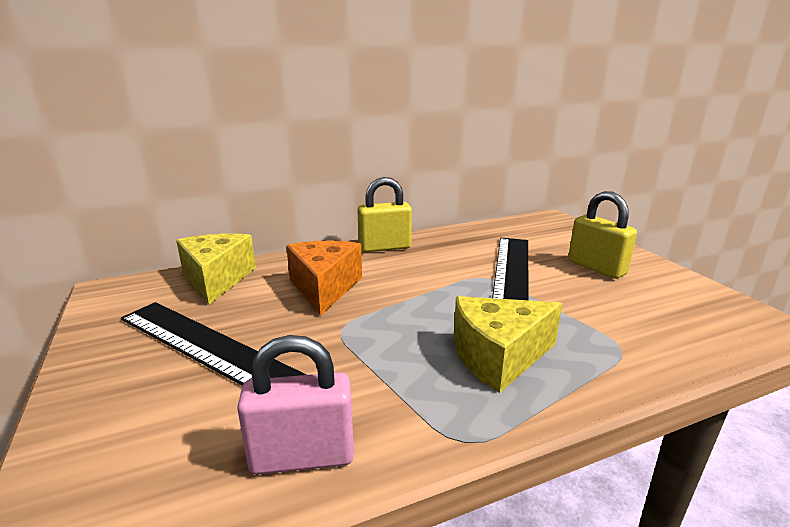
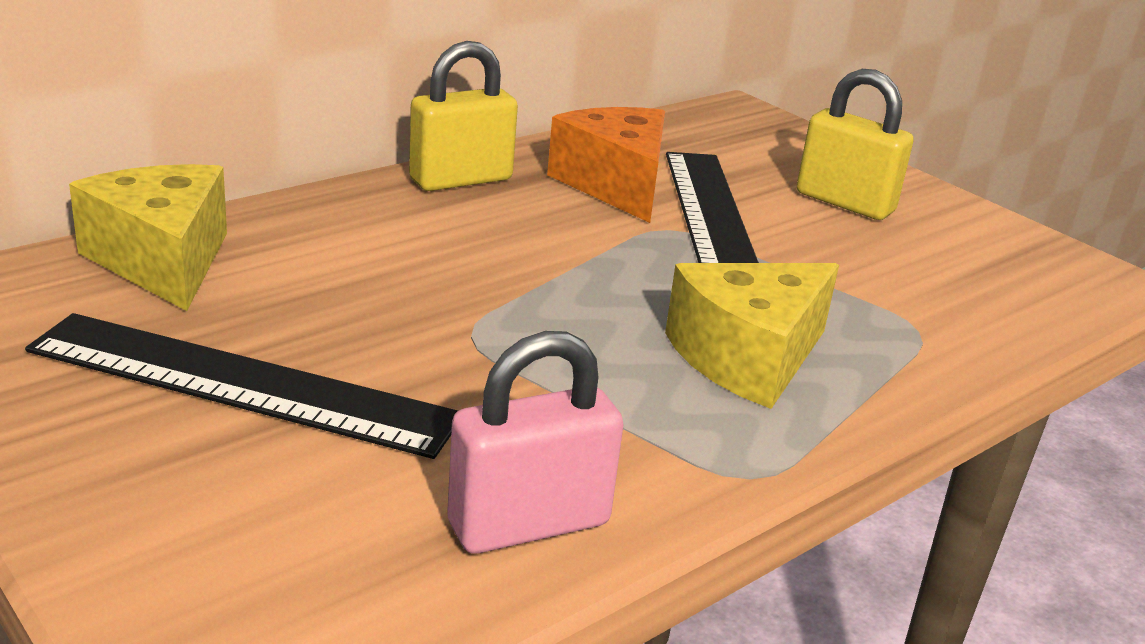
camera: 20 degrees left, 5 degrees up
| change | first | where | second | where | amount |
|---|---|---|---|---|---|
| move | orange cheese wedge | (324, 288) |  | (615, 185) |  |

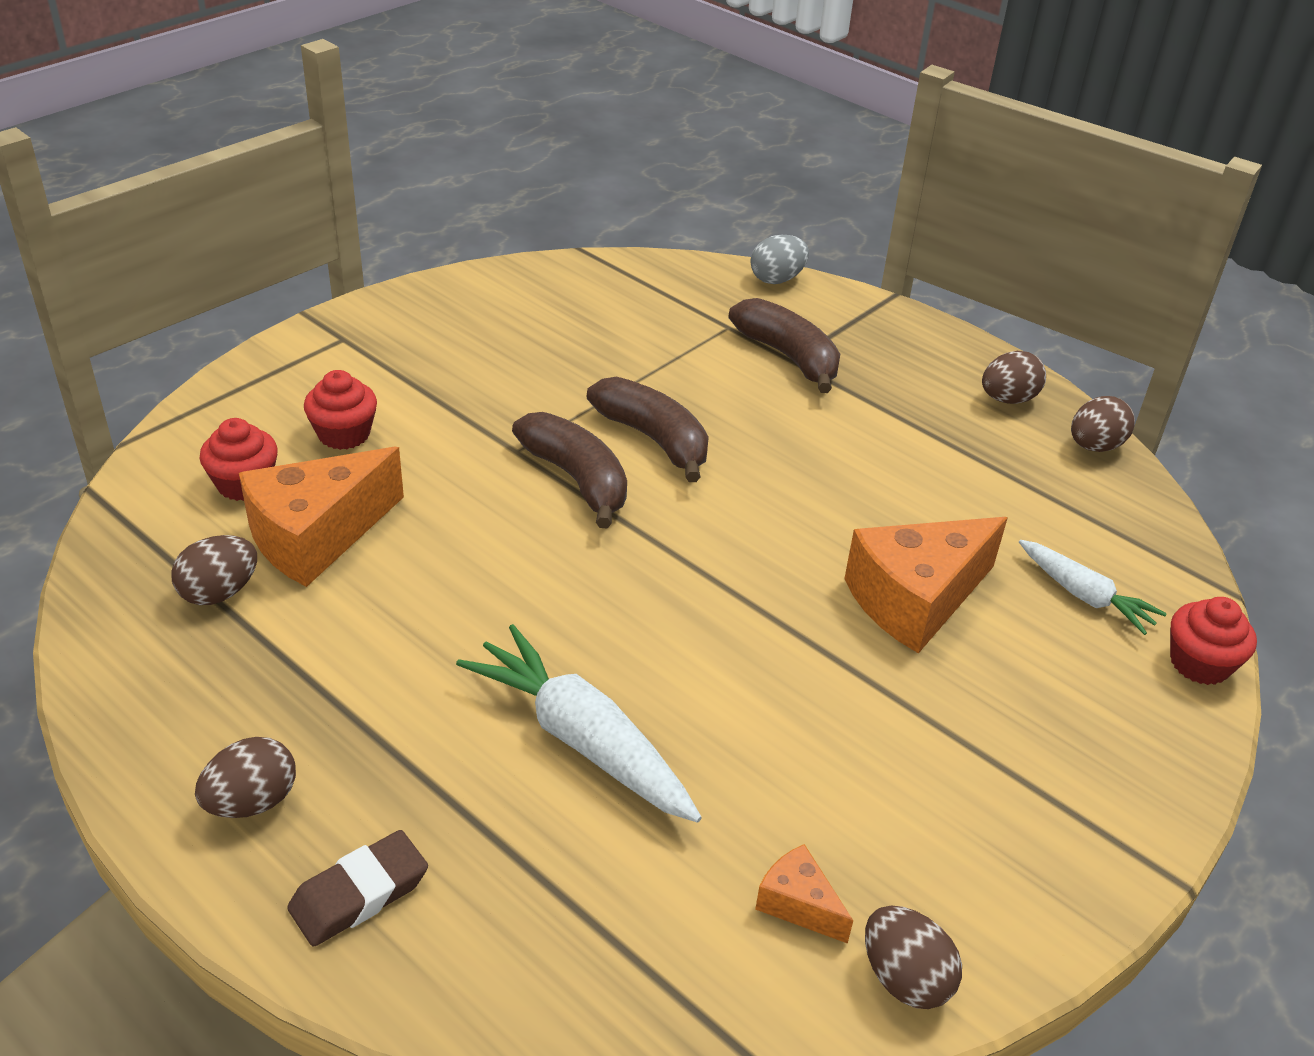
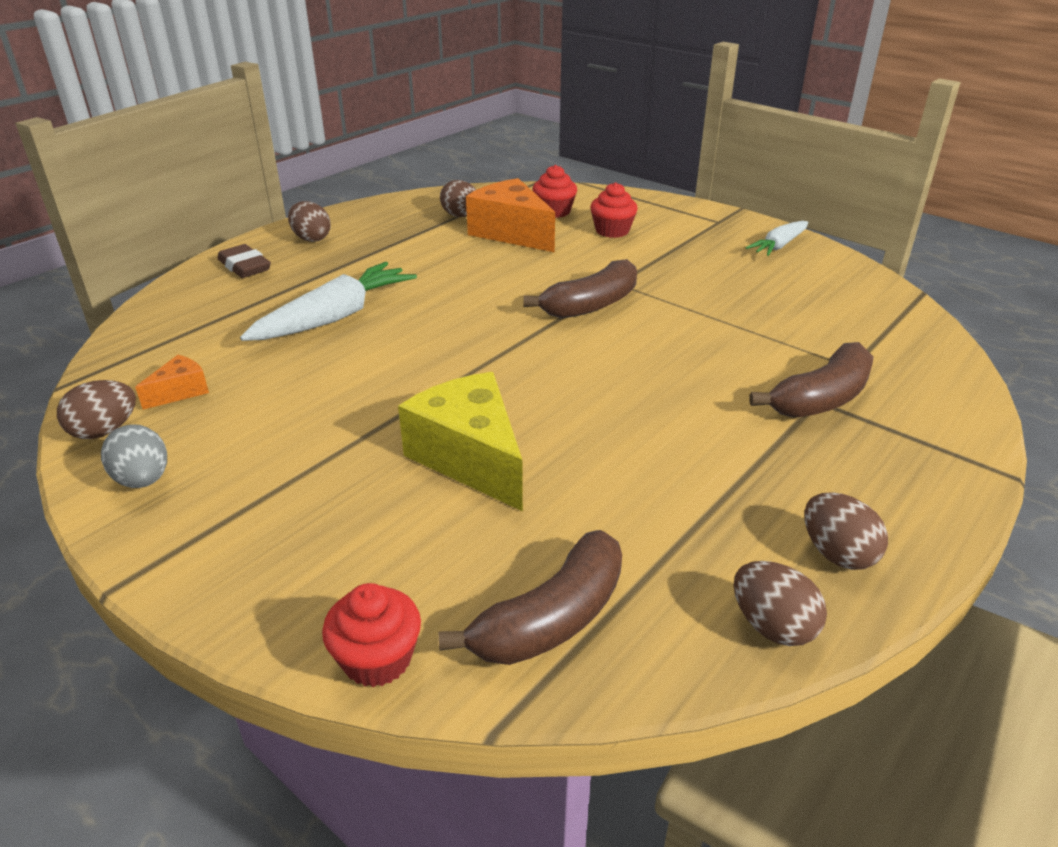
camera: 90 degrees right, 5 degrees down
| change | first | where | second | where | amount |
|---|---|---|---|---|---|
| move | grey egg shape | (777, 279) |  | (143, 480) |  |
| recolor | orange cheese wedge | (915, 599) | golden cheese wedge | (470, 458) |  |
| move | brown toy banana | (654, 439) |  | (551, 619) |  |
| move | white root vegetable | (1084, 595) |  | (778, 246) |  |

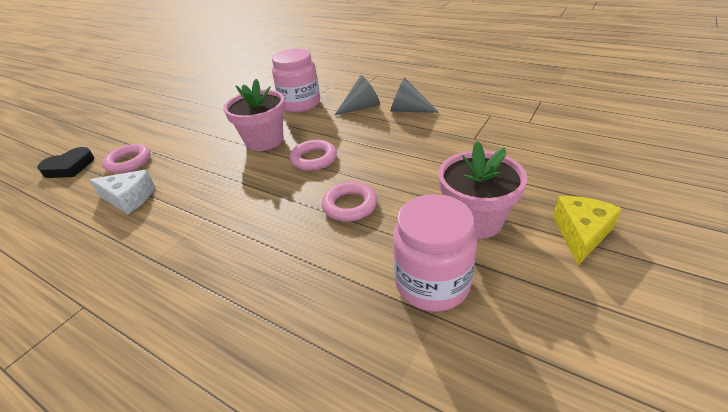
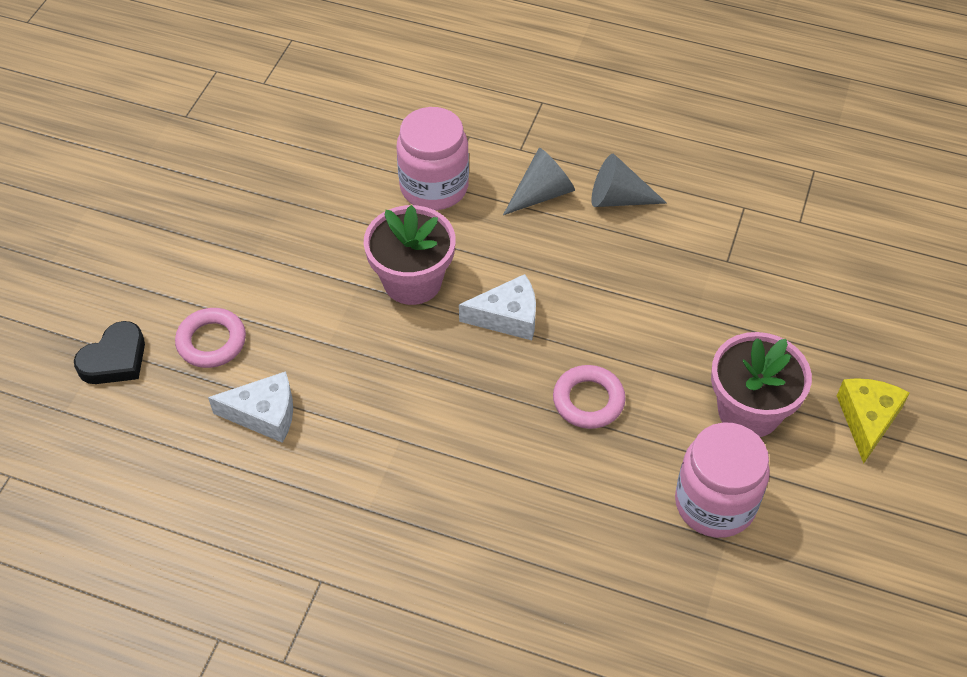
camera: 15 degrees left, 15 degrees up
| change | first | where | second | where | amount |
|---|---|---|---|---|---|
| replace | pink ring | (314, 159) | white cheese wedge | (507, 317) |  |

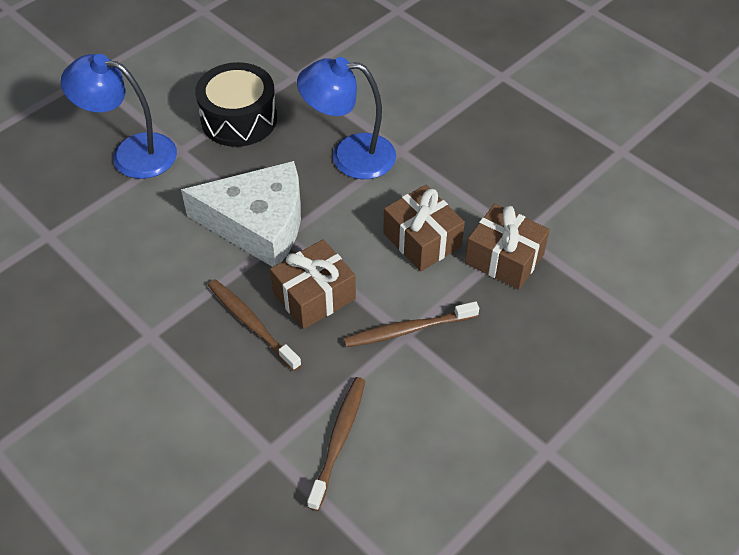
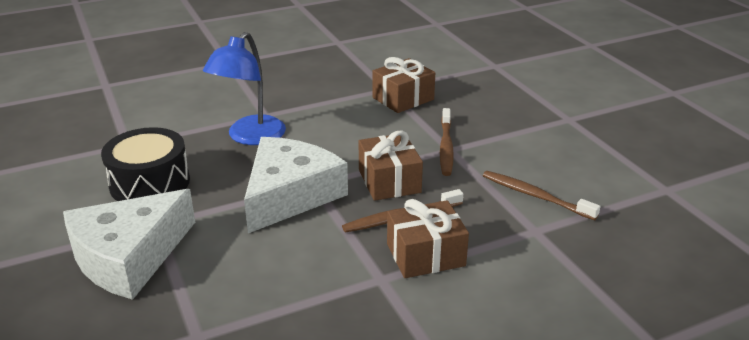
camera: 70 degrees left, 20 degrees down
| change | first | where | second | where | amount |
|---|---|---|---|---|---|
| replace | royal blue reading lamp | (131, 153) | white cheese wedge | (129, 256) |  |
| move | brown wrapped gift | (422, 240) |  | (425, 255) |  |

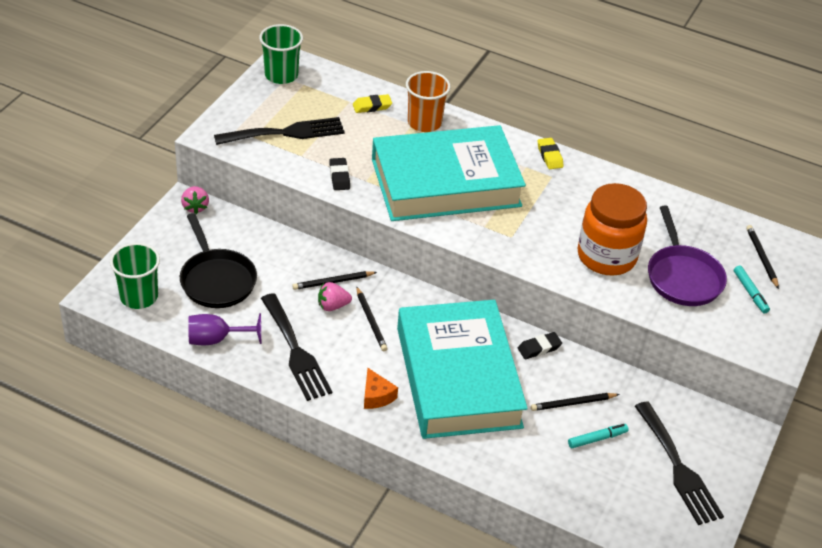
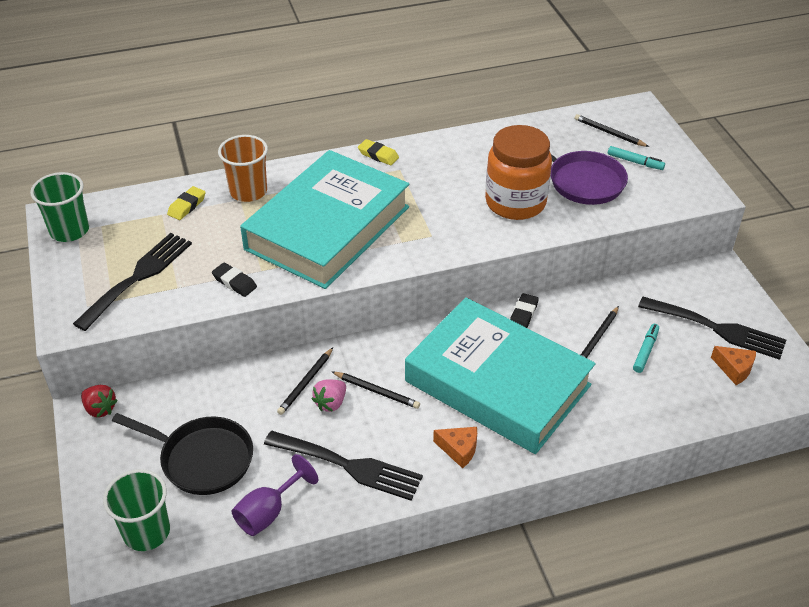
camera: 40 degrees left, 0 degrees up
| change | first | where | second | where | amount |
|---|---|---|---|---|---|
| recolor | pink berry | (195, 207) | scarlet berry | (100, 409) |  |
| insert |  |  | orange cheese wedge | (734, 369) |  |

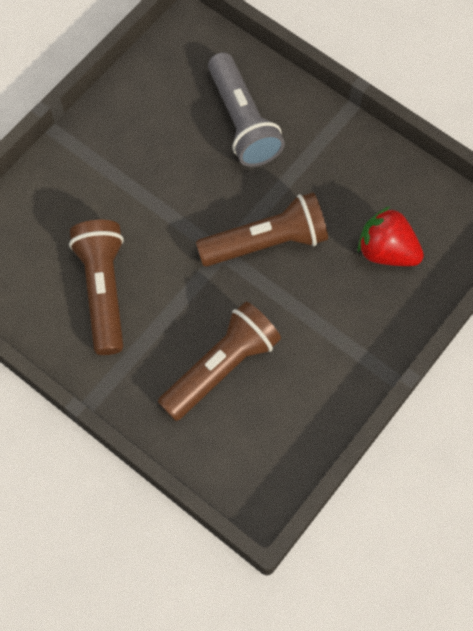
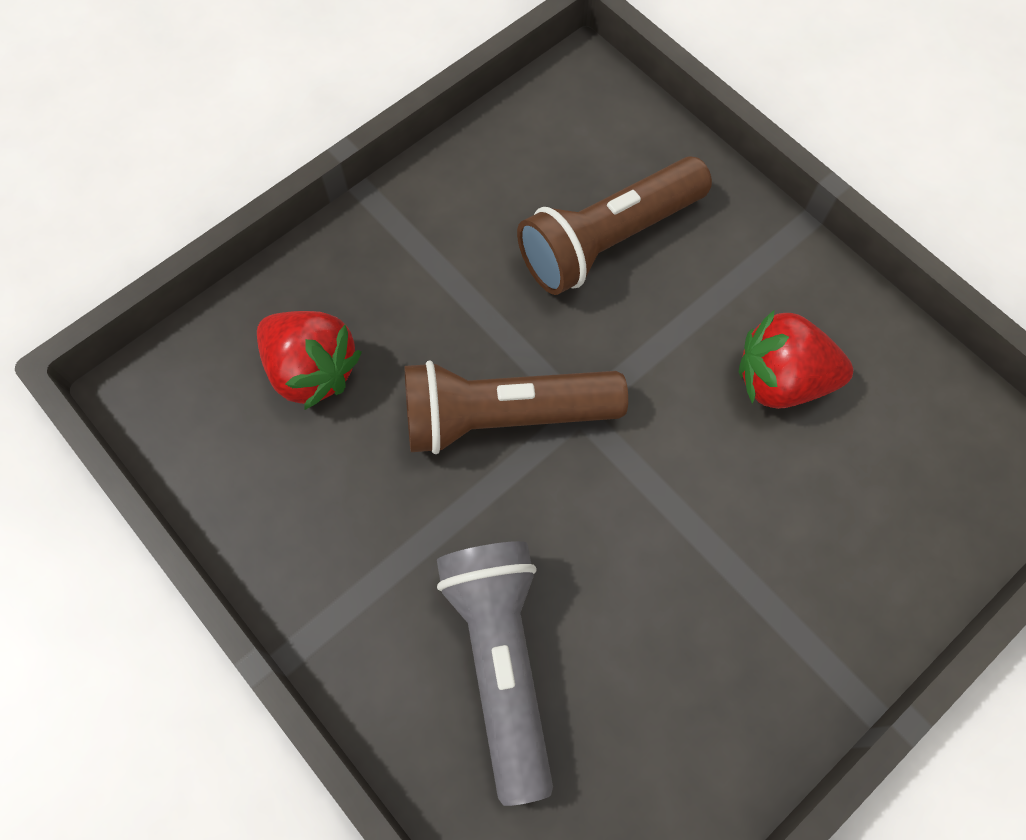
camera: 170 degrees left, 0 degrees up
| change | first | where | second | where | amount |
|---|---|---|---|---|---|
| replace | brown pocket torch | (104, 290) | scarlet berry | (781, 380) |  |

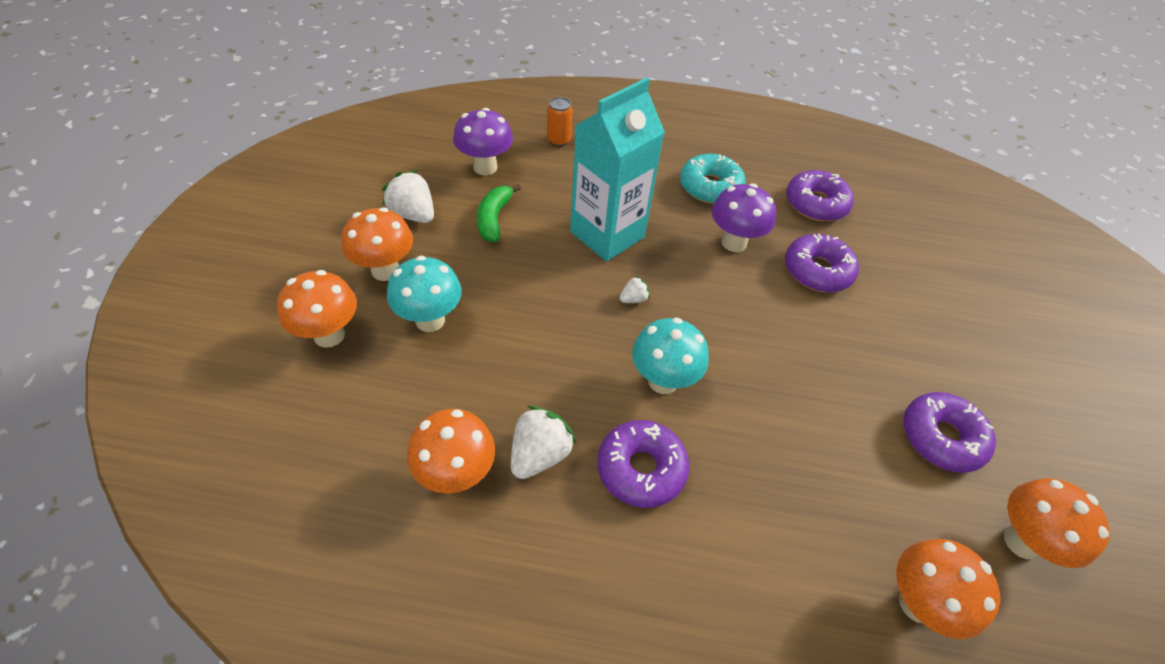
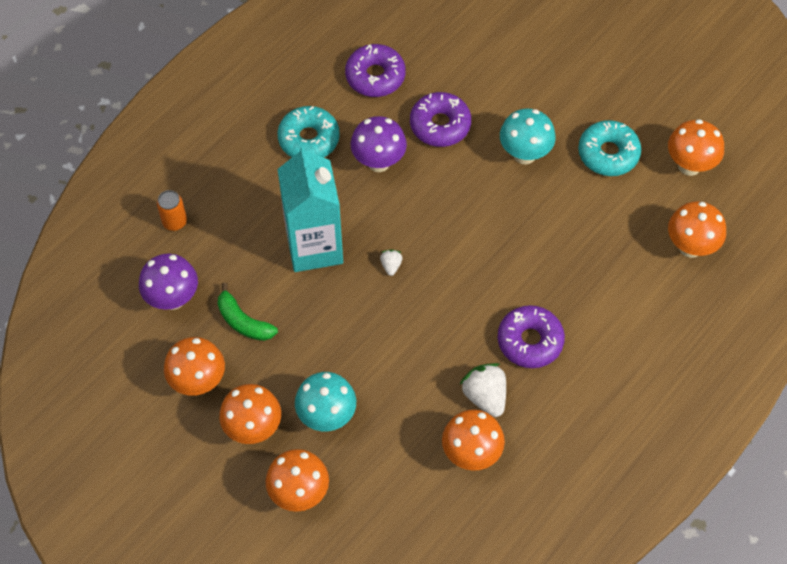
camera: 55 degrees left, 10 degrees up
| change | first | where | second | where | amount |
|---|---|---|---|---|---|
| replace | white berry | (413, 214) | orange toadstool | (198, 382) |  |
| move | turquoise toadstool | (663, 381) |  | (524, 154) |  |
| recolor | purple doughnut | (941, 438) | turquoise doughnut | (608, 153) |  |

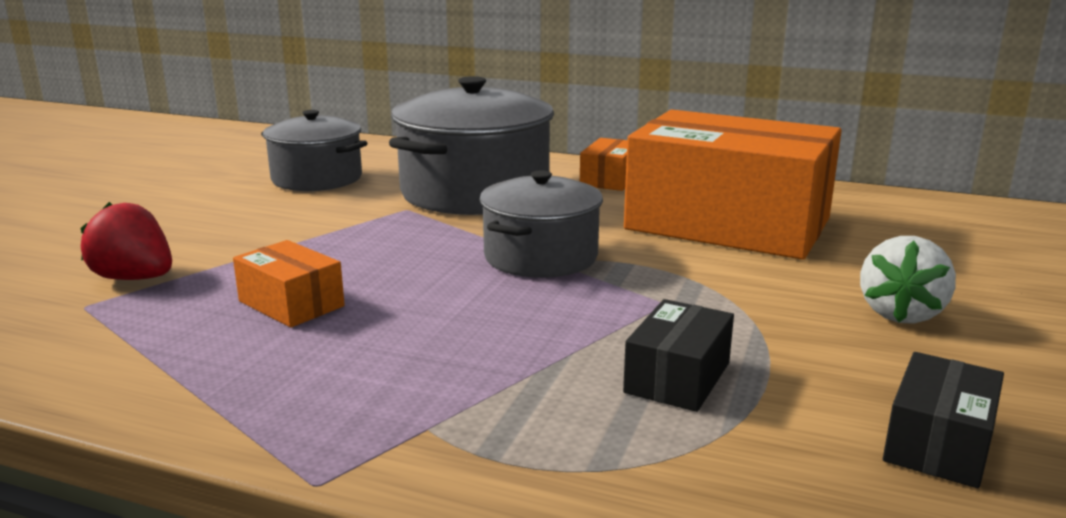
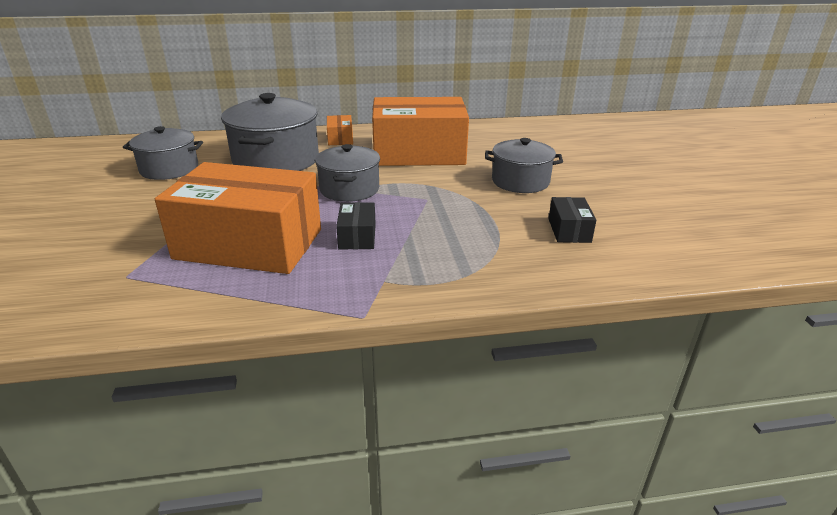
camera: 30 degrees left, 10 degrees up
| change | first | where | second | where | amount |
|---|---|---|---|---|---|
| resize | orange package | (291, 304) |  | (249, 244) | x2.43 |
| move | ebony package | (677, 377) |  | (357, 236) |  |
| replace | white berry | (901, 313) | grey stockpot | (520, 181) |  |
| delete | scarlet berry | (135, 278) |  |  |  |

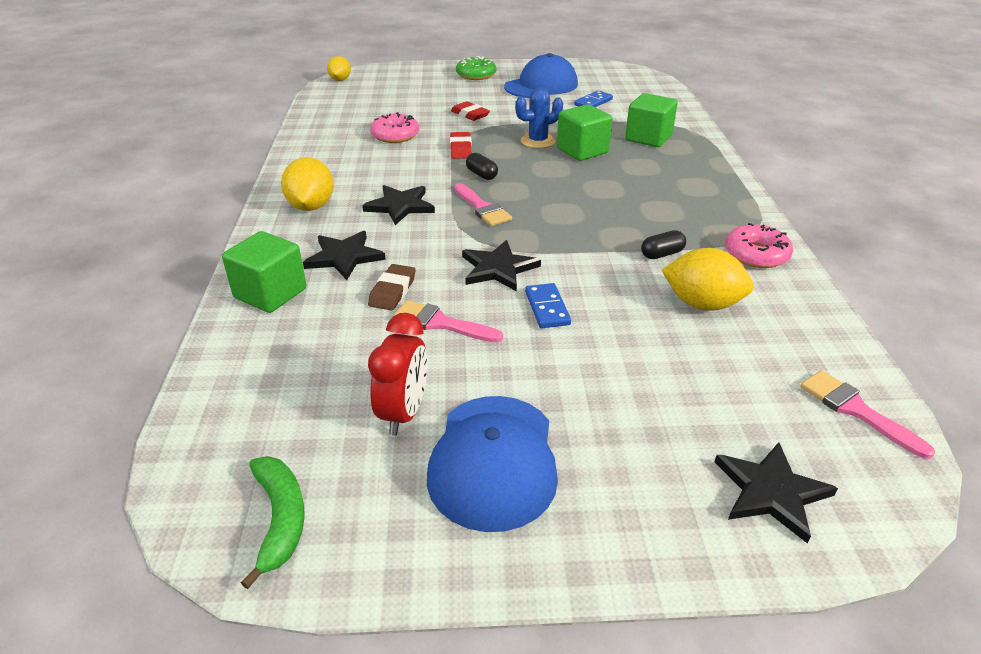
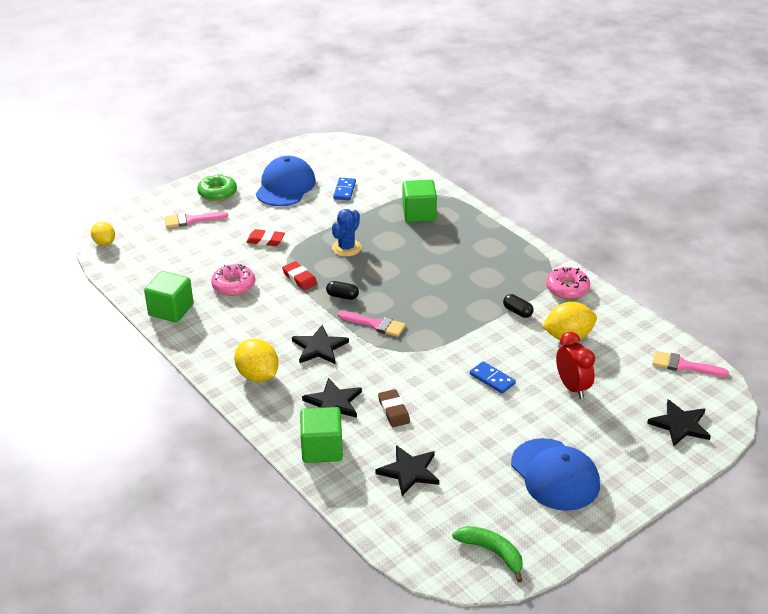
camera: 35 degrees left, 0 degrees up
| change | first | where | second | where | amount |
|---|---|---|---|---|---|
| move | emerald solid cube | (582, 151) |  | (171, 310) |  |
| move | pink paintbrush | (440, 323) |  | (191, 220) |  |
| move | ebony star | (498, 268) |  | (409, 471) |  |
| rotate | ebony pill shape | (662, 254) |  | (517, 312) | 75 degrees counterclockwise |
| move | scarlet clock | (403, 413) |  | (572, 387) |  |

